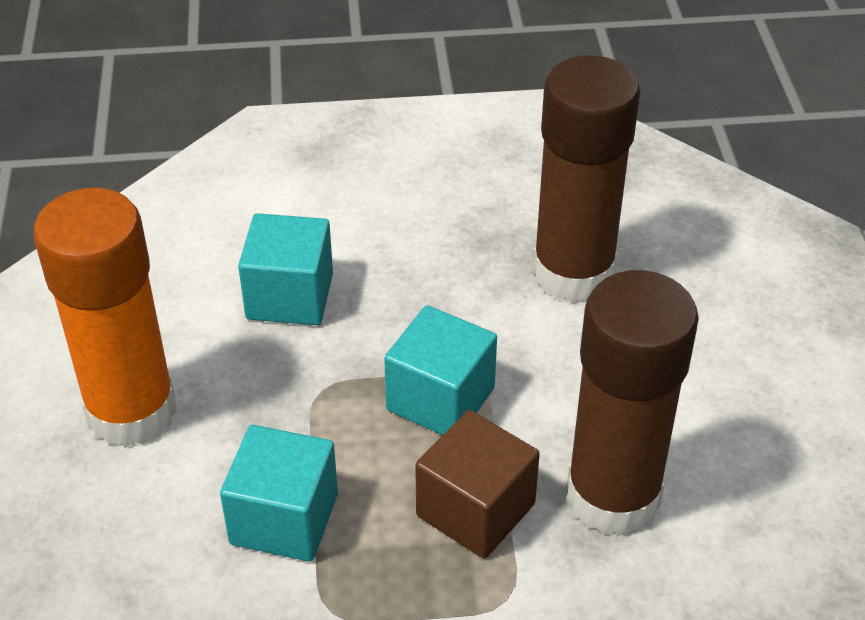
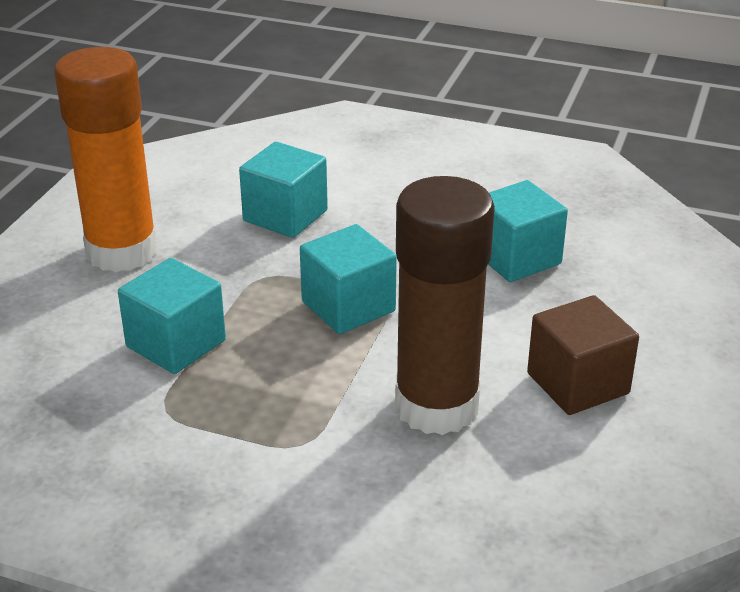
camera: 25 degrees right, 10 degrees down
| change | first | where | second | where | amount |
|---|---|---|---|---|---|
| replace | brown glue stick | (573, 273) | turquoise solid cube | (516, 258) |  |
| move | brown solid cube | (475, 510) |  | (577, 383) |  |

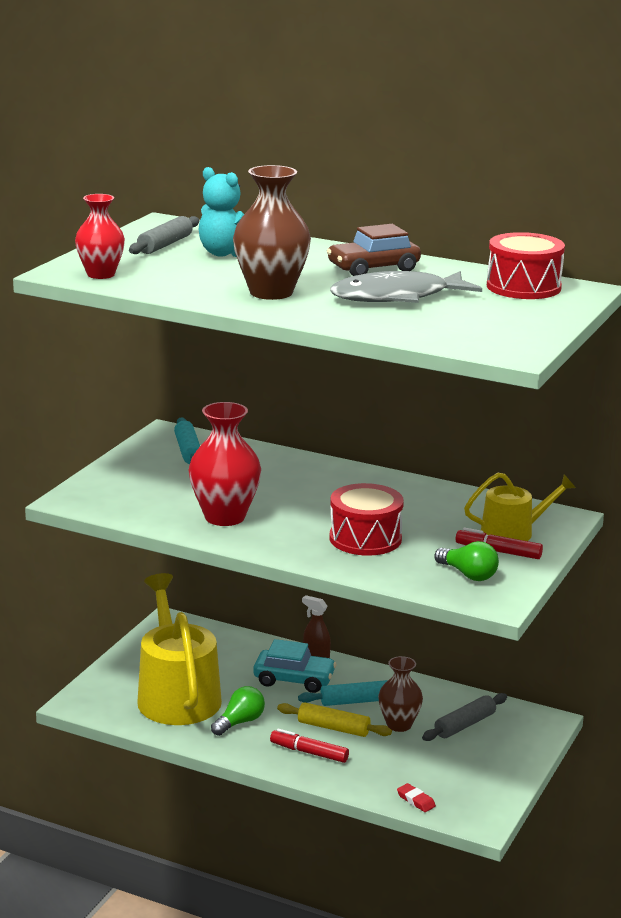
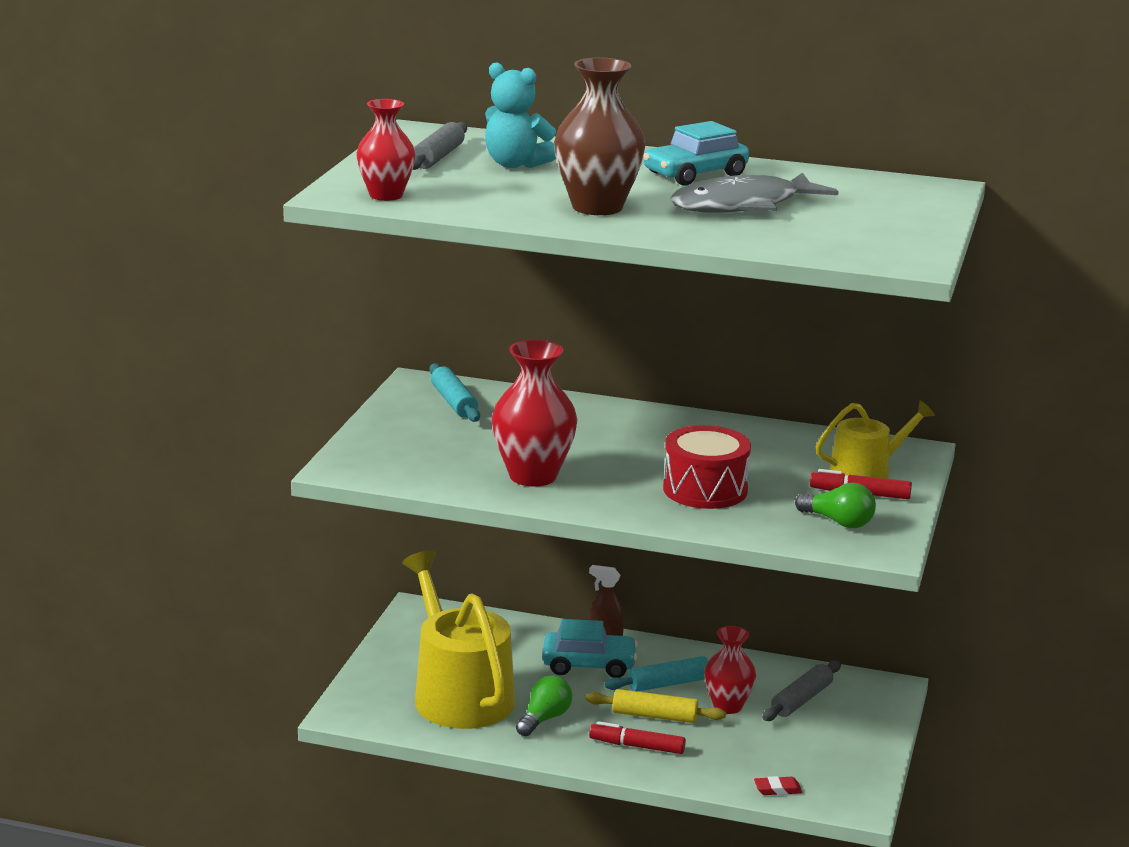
camera: 10 degrees left, 0 degrees up
| change | first | where | second | where | amount |
|---|---|---|---|---|---|
| recolor | brown car | (373, 268) | turquoise car | (695, 174) |  |
| recolor | brown vase | (399, 725) | scarlet vase | (727, 706) |  |
| rotate | scarlet eraser | (416, 800) |  | (777, 789) | 45 degrees counterclockwise |
| delete | scarlet toy drum | (523, 287) |  |  |  |

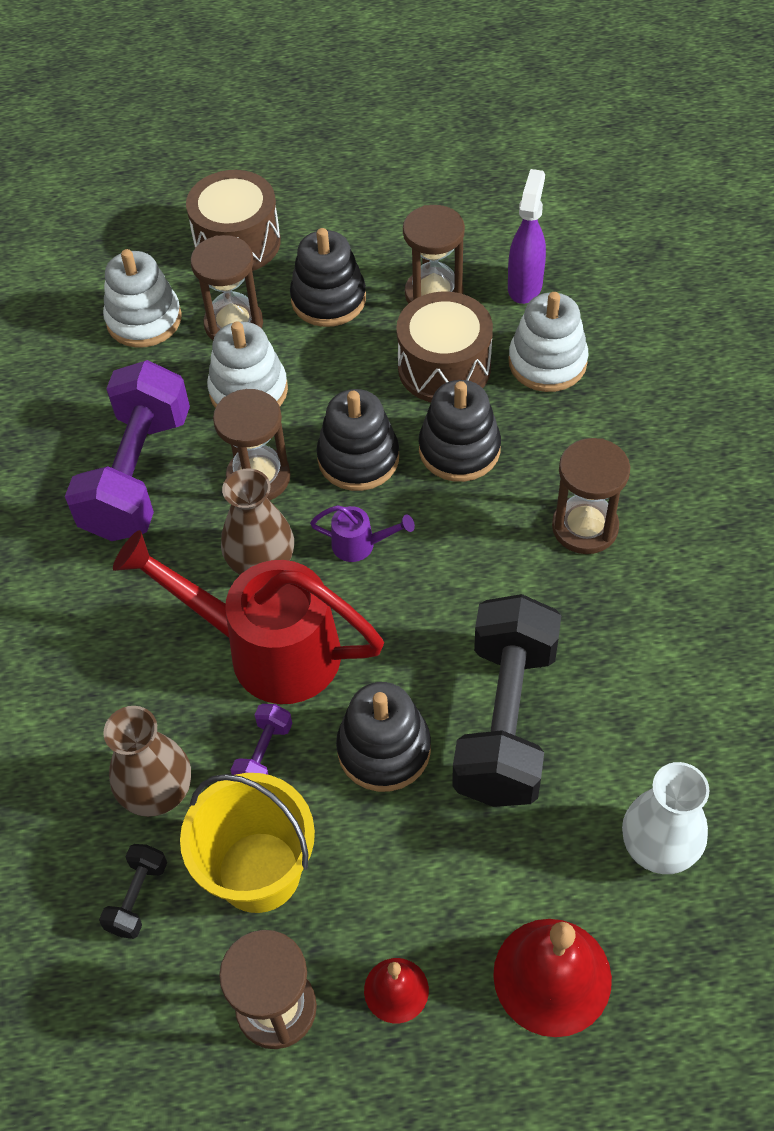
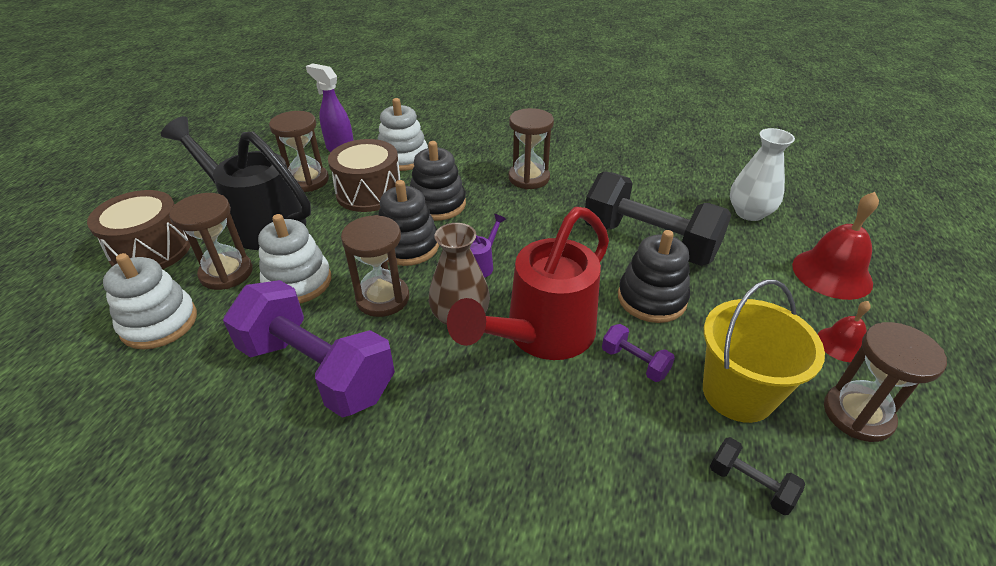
camera: 70 degrees left, 15 degrees down
| change | first | where | second | where | amount |
|---|---|---|---|---|---|
| replace | ebony ring stacker | (328, 299) | ebony sprinkling can | (259, 222) |  |
| delete | brown vase | (157, 790) |  |  |  |

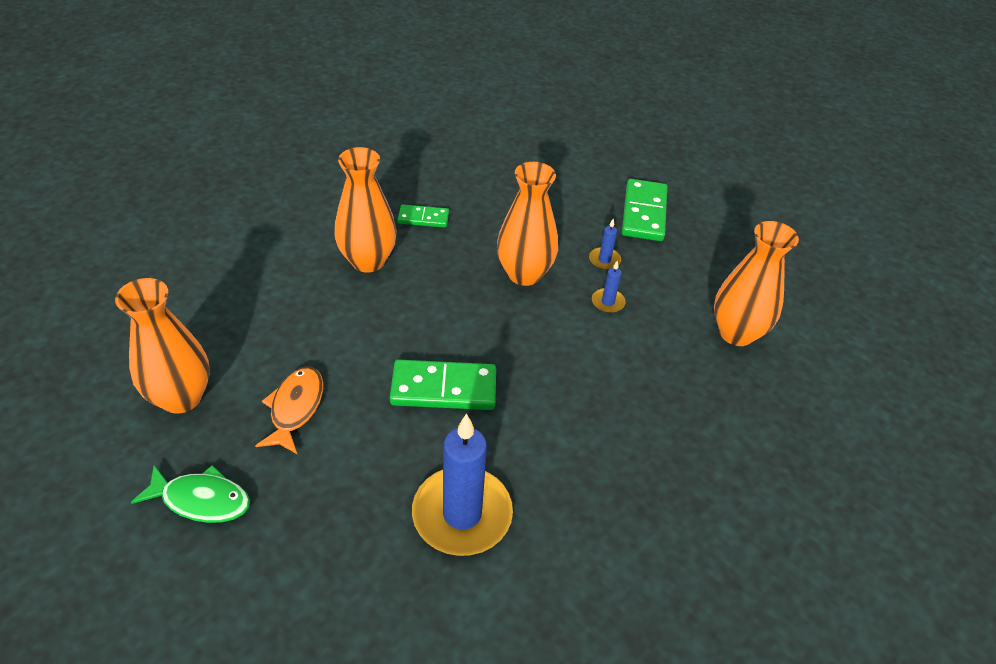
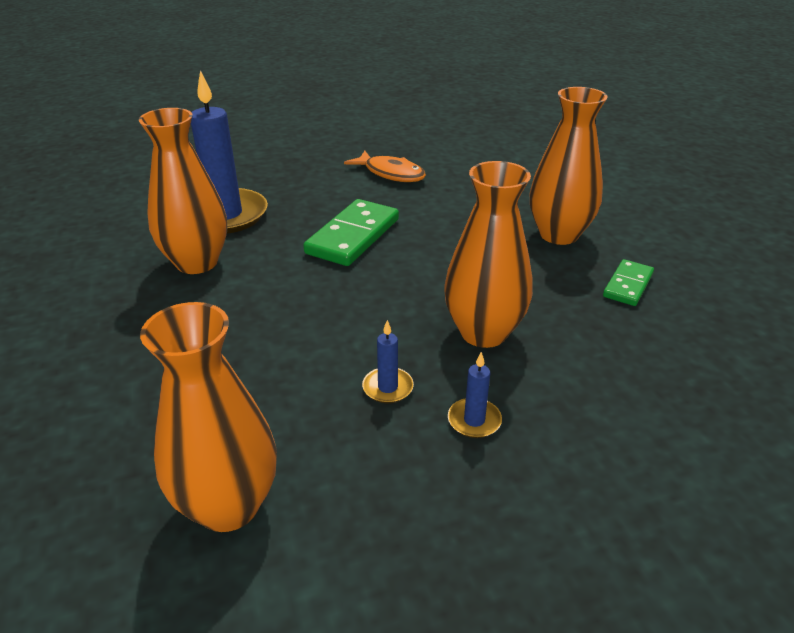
camera: 120 degrees right, 10 degrees down
| change | first | where | second | where | amount |
|---|---|---|---|---|---|
| move | orange vase | (181, 397) |  | (197, 262) |  |
| delete | emerald fish | (201, 500) |  |  |  |
| delete | emerald domino piece | (644, 213) |  |  |  |

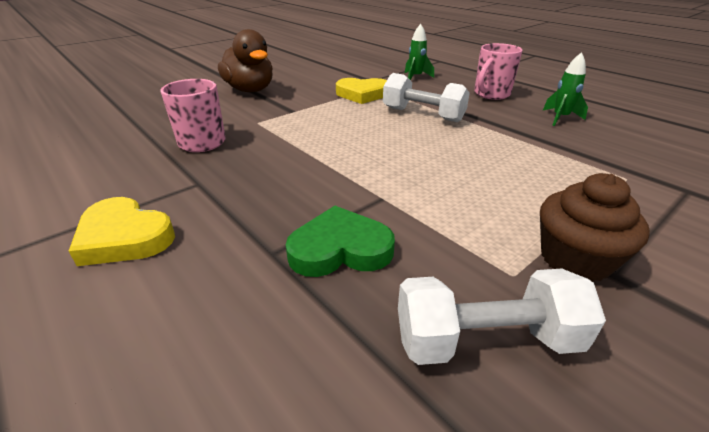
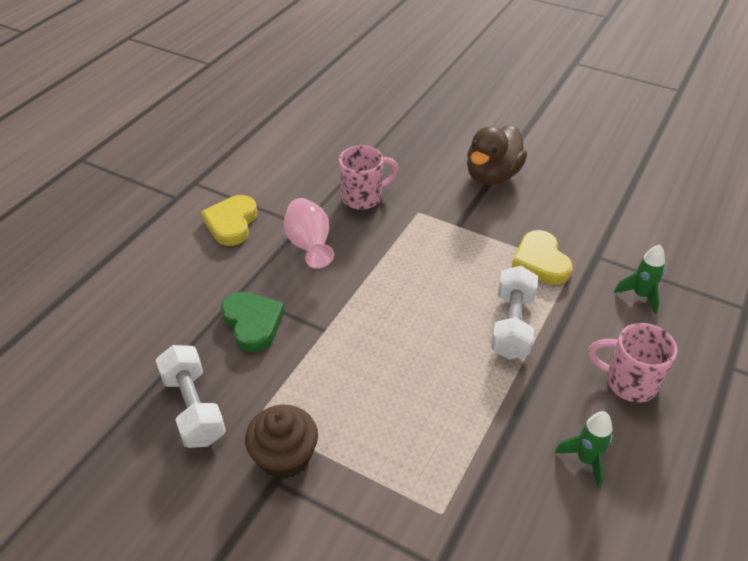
camera: 70 degrees right, 10 degrees up
| change | first | where | second | where | amount |
|---|---|---|---|---|---|
| insert |  |  | pink vase | (309, 246) |  |

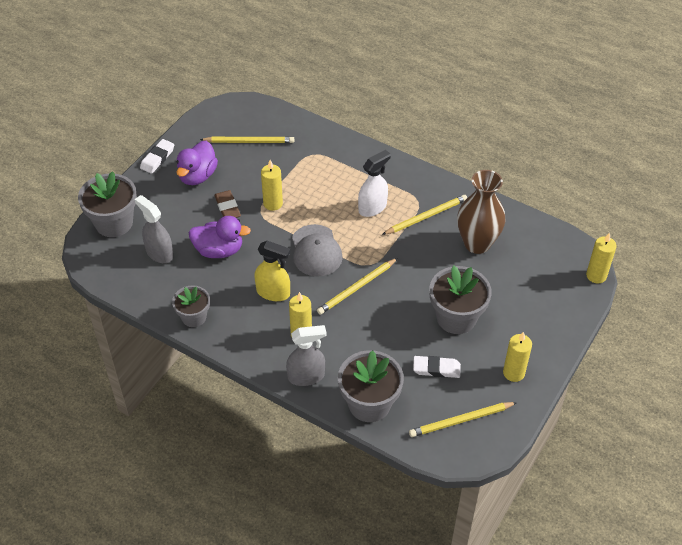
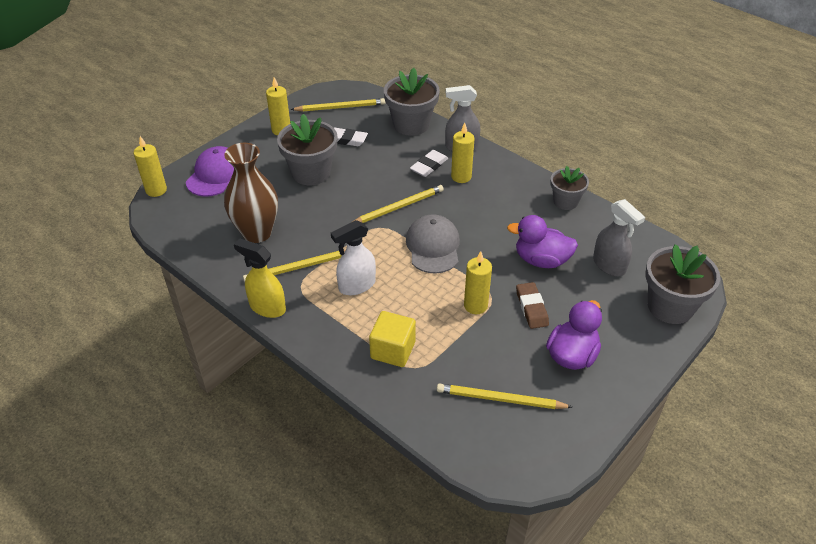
camera: 170 degrees left, 5 degrees down
| change | first | where | second | where | amount |
|---|---|---|---|---|---|
| insert |  |  | purple baseball cap | (215, 175) |  |
| move | golden spray cleaner | (273, 293) |  | (267, 307) |  |
| insert |  |  | golden solid cube | (393, 350) |  |
| move | white eraser | (157, 158) |  | (429, 166) |  |

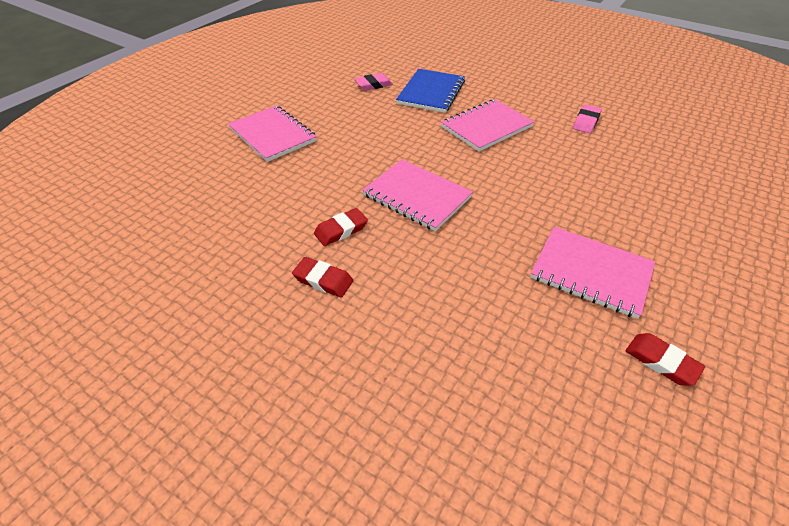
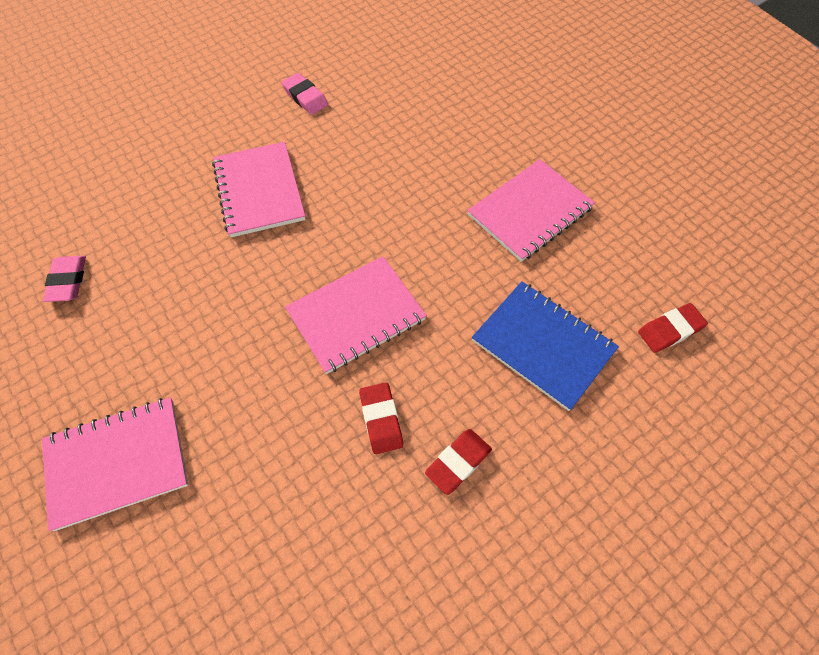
camera: 70 degrees left, 15 degrees up
| change | first | where | second | where | amount |
|---|---|---|---|---|---|
| move | royal blue notebook | (431, 92) |  | (543, 345) |  |
| move | scarlet eraser | (661, 361) |  | (670, 330) |  |

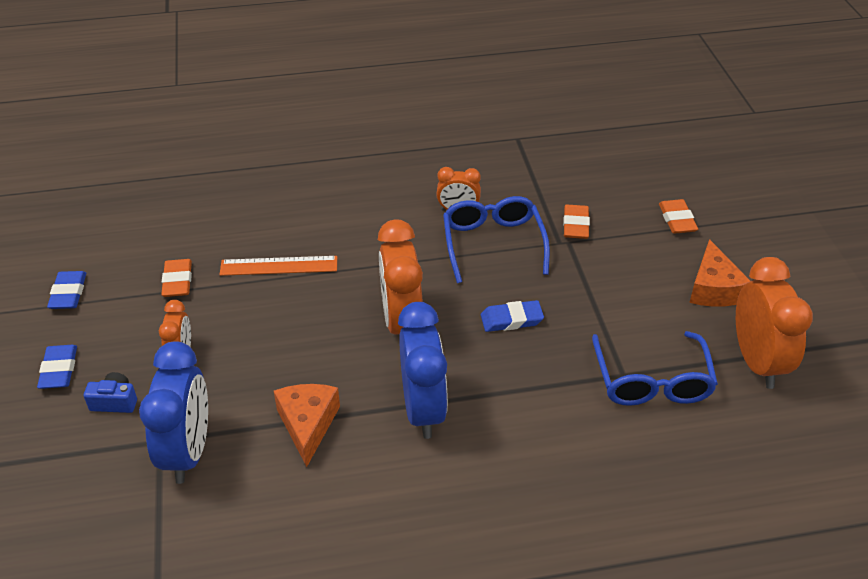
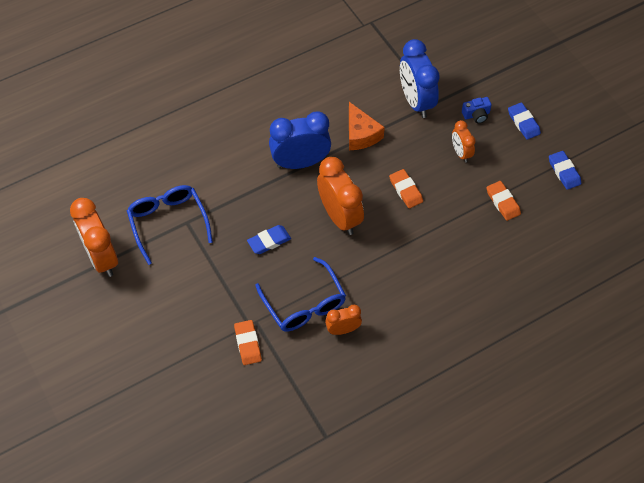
camera: 160 degrees right, 15 degrees up
| change | first | where | second | where | amount |
|---|---|---|---|---|---|
| rotate | royal blue clock | (423, 409) |  | (300, 162) | 105 degrees clockwise |
| move | orange eraser | (677, 220) |  | (405, 190) |  |
| delete | orange straightedge | (279, 266) |  |  |  |
| delete | orange cheese wedge | (713, 288) |  |  |  |

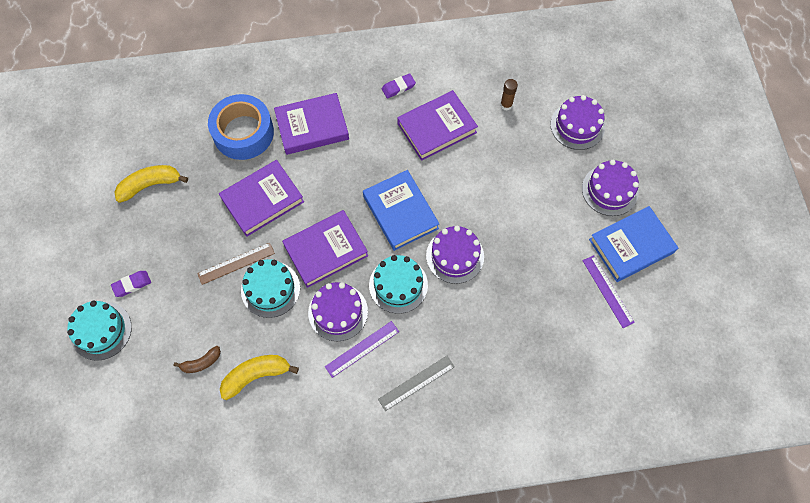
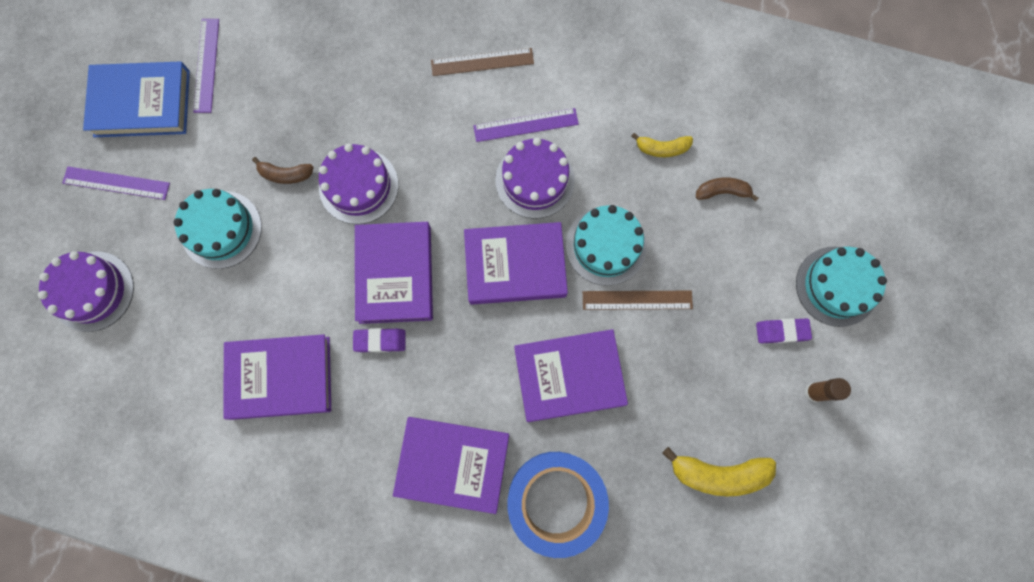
camera: 155 degrees left, 10 degrees up
| change | first | where | second | where | amount |
|---|---|---|---|---|---|
| replace | purple layer cake | (610, 190) | purple straightedge | (116, 183) |  |
| move | turquoise layer cake | (398, 285) |  | (221, 229) |  |
| insert |  |  | brown toy banana | (285, 174) |  |
| move | purple eraser | (398, 87) |  | (380, 340) |  |
| recolor | royal blue hardback | (400, 212) | purple hardback | (395, 274) |  |
| recolor | grey straightedge | (416, 382) | brown straightedge | (482, 62) |  |
| resize | golden toy banana | (256, 375) |  | (662, 148) | x0.60 |
| move | brown glue stick | (506, 105) |  | (814, 392) |  |

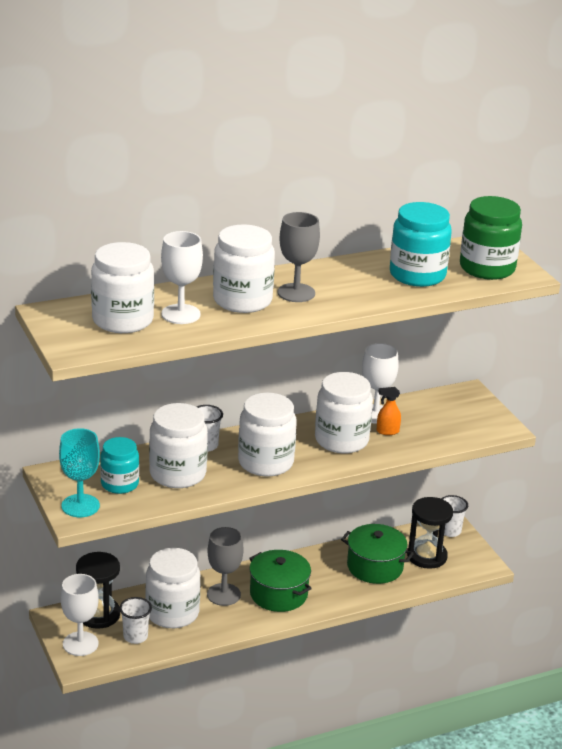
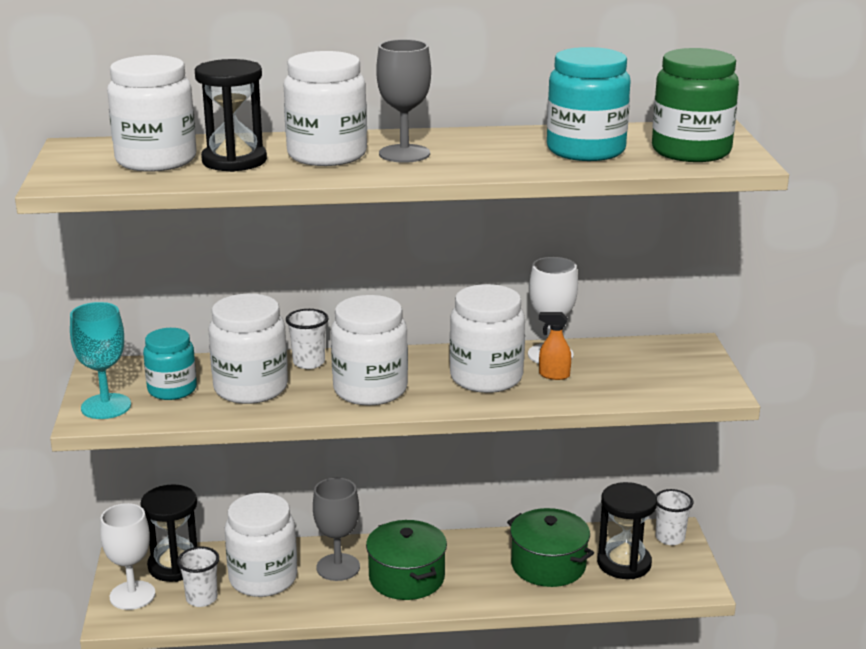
camera: 20 degrees right, 5 degrees down
| change | first | where | second | where | amount |
|---|---|---|---|---|---|
| replace | white wine glass | (181, 314) | ebony sand timer | (234, 161) |  |

